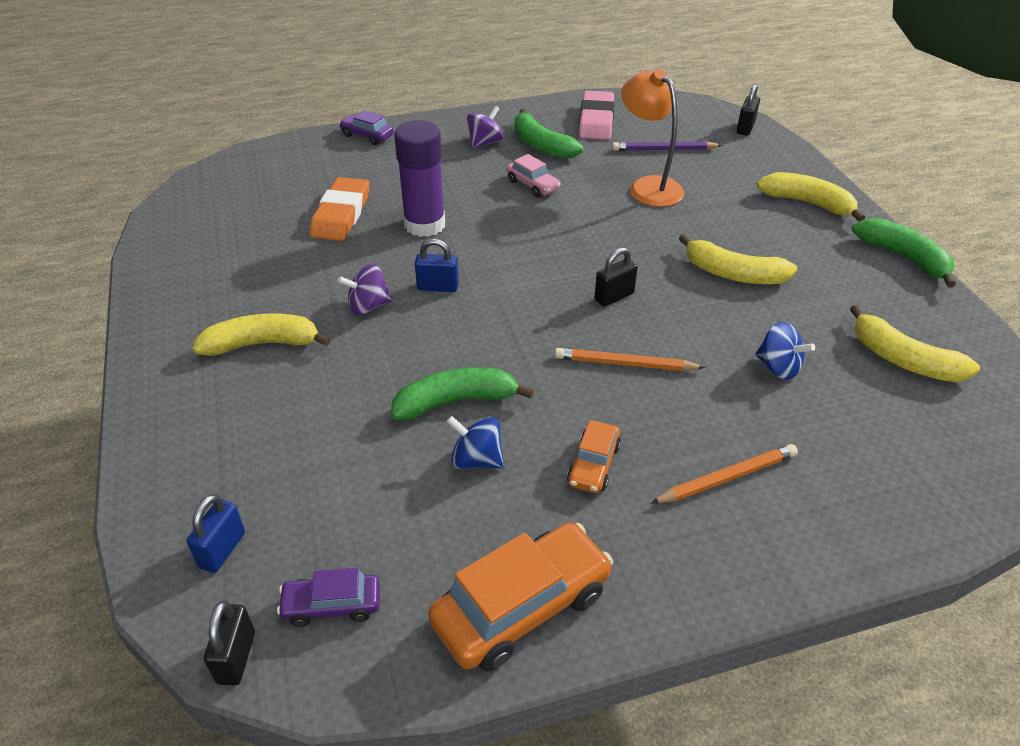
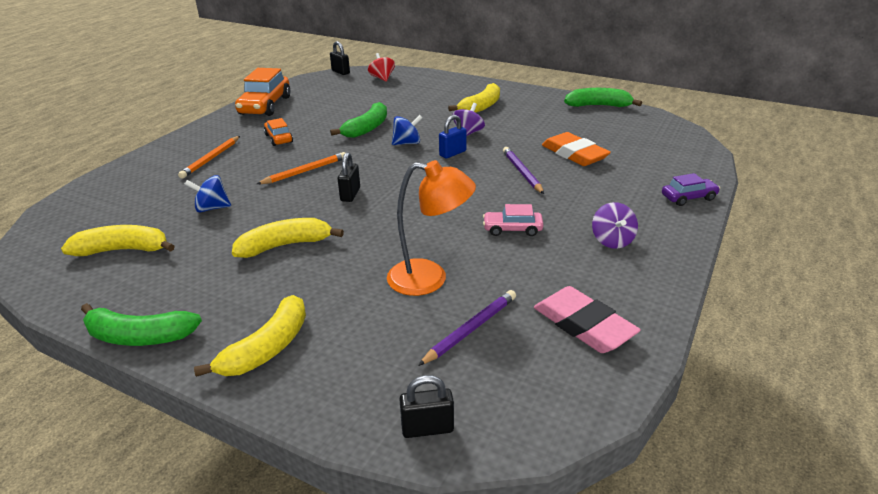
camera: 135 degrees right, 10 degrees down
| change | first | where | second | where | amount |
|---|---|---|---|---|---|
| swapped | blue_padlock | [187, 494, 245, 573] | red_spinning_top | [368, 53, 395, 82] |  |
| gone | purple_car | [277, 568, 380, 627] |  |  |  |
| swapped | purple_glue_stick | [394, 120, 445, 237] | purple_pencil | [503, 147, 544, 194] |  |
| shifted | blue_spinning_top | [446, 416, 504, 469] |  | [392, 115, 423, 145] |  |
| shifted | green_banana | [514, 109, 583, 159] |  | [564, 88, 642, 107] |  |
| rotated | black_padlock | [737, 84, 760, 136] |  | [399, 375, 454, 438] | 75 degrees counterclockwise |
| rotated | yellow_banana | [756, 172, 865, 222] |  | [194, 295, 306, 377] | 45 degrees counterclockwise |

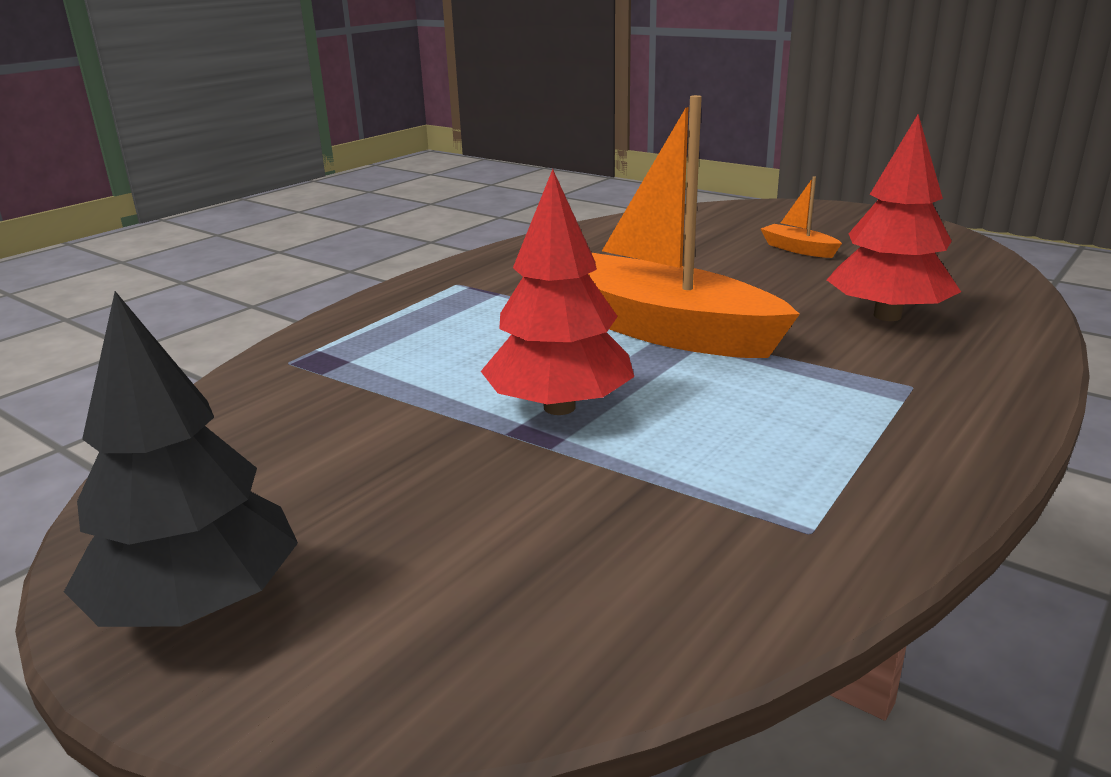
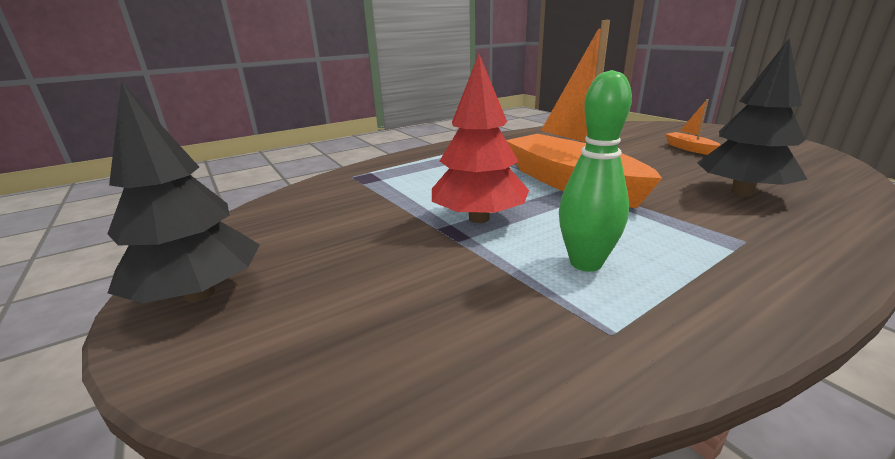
camera: 20 degrees right, 0 degrees up
| change | first | where | second | where | amount |
|---|---|---|---|---|---|
| repainted | red_tree | [827, 114, 961, 321] | black_tree | [697, 38, 808, 197] |  |
| new |  |  | green_bowling_pin | [559, 70, 632, 272] |  |

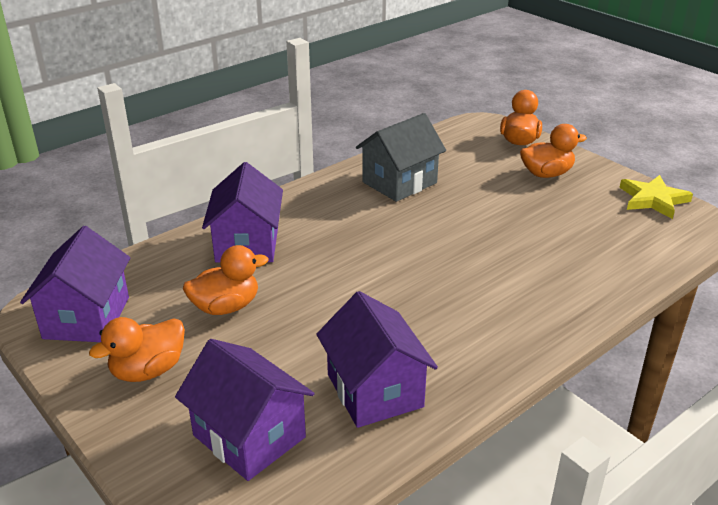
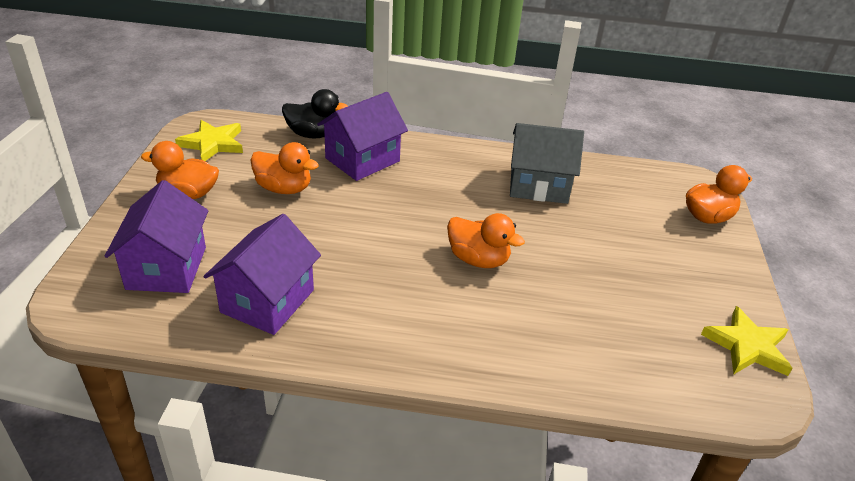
camera: 45 degrees right, 5 degrees up
| change | first | where | second | where | amount |
|---|---|---|---|---|---|
| swapped | purple_house | [20, 226, 131, 342] | yellow_star | [175, 120, 243, 161] |  |
| shifted | orange_duck | [520, 124, 587, 178] |  | [447, 213, 525, 268] |  |
| new |  |  | black_duck | [282, 89, 348, 138] |  |

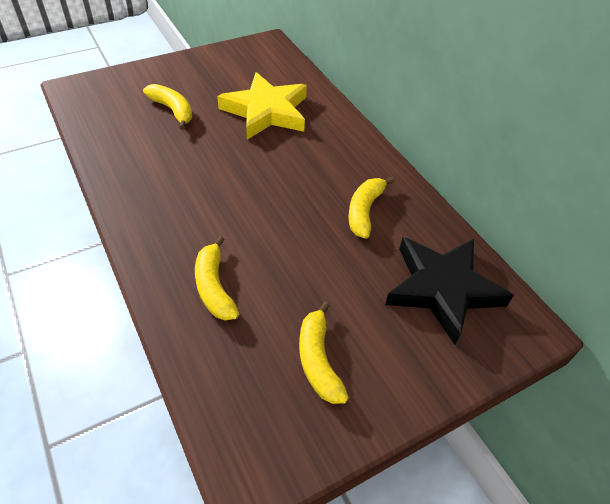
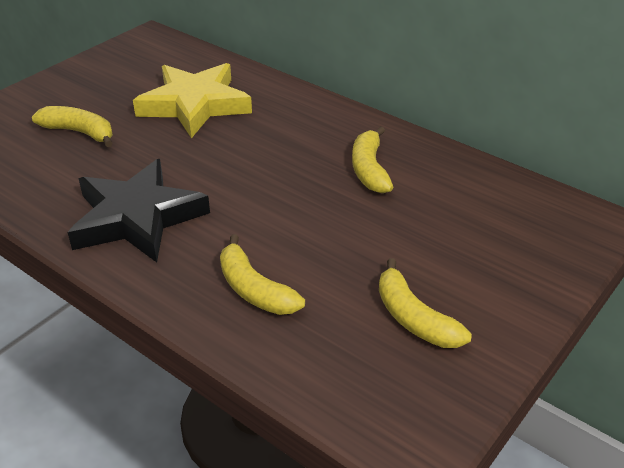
camera: 20 degrees left, 10 degrees down
| change | first | where | second | where | amount |
|---|---|---|---|---|---|
| shifted | black_star | [385, 237, 514, 345] |  | [68, 159, 210, 262] |  |

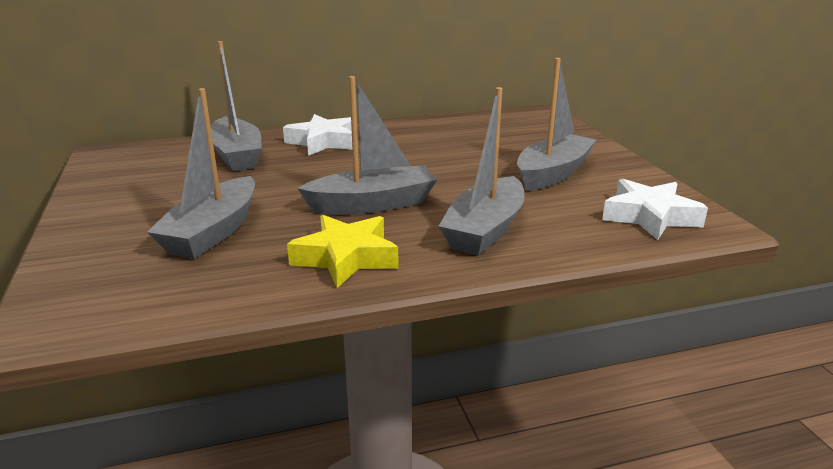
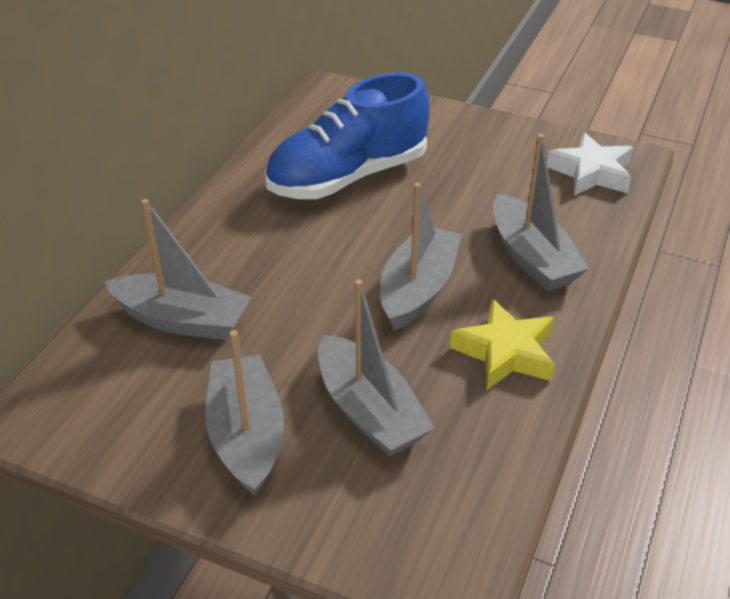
camera: 50 degrees left, 15 degrees up
| change | first | where | second | where | amount |
|---|---|---|---|---|---|
| gone | white_star | [283, 114, 352, 156] |  |  |  |
| shifted | grey_boat | [517, 58, 596, 191] |  | [205, 330, 284, 497] |  |
| new |  |  | blue_shoe | [265, 73, 429, 199] |  |

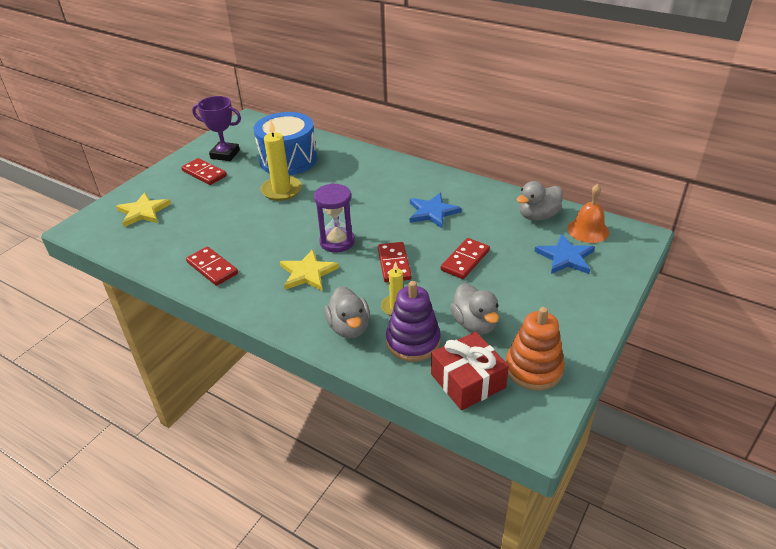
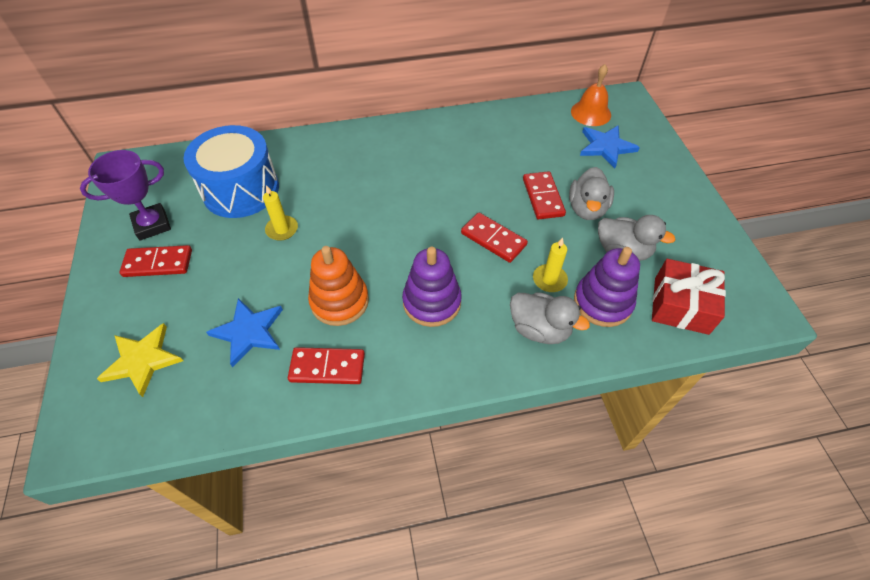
camera: 45 degrees left, 15 degrees up
| change | first | where | second | where | amount |
|---|---|---|---|---|---|
| scaled | yellow_candle | [261, 119, 302, 201] |  | [263, 185, 298, 241] | x0.61 |
| swapped | yellow_star | [280, 249, 339, 291] | purple_stacking_toy | [402, 247, 462, 327] |  |
| gone | purple_hourglass | [314, 183, 355, 253] |  |  |  |
| shifted | blue_star | [410, 193, 462, 229] |  | [206, 298, 283, 367] |  |
| shifted | orange_stacking_toy | [506, 307, 565, 391] |  | [308, 246, 369, 326] |  |
| shifted | grey_duck | [516, 181, 563, 221] |  | [569, 167, 614, 220] |  |

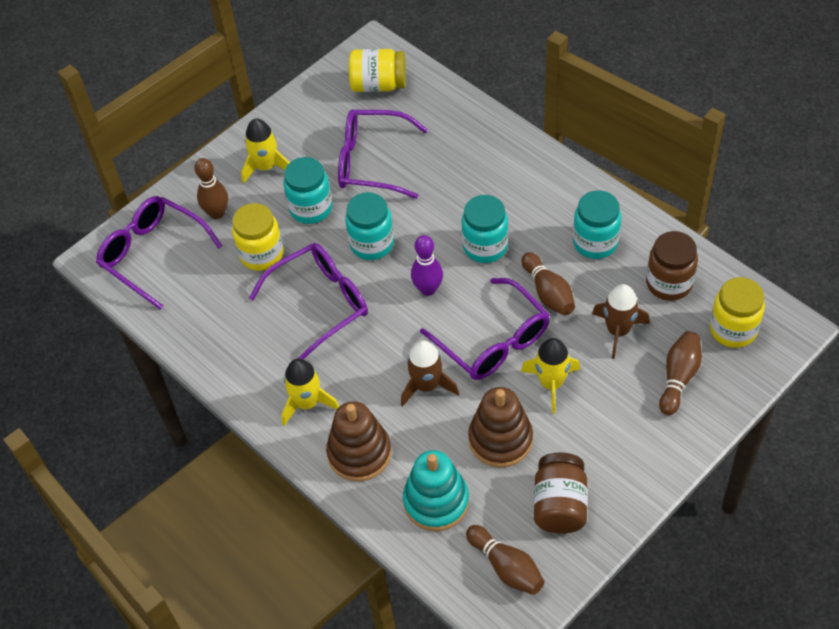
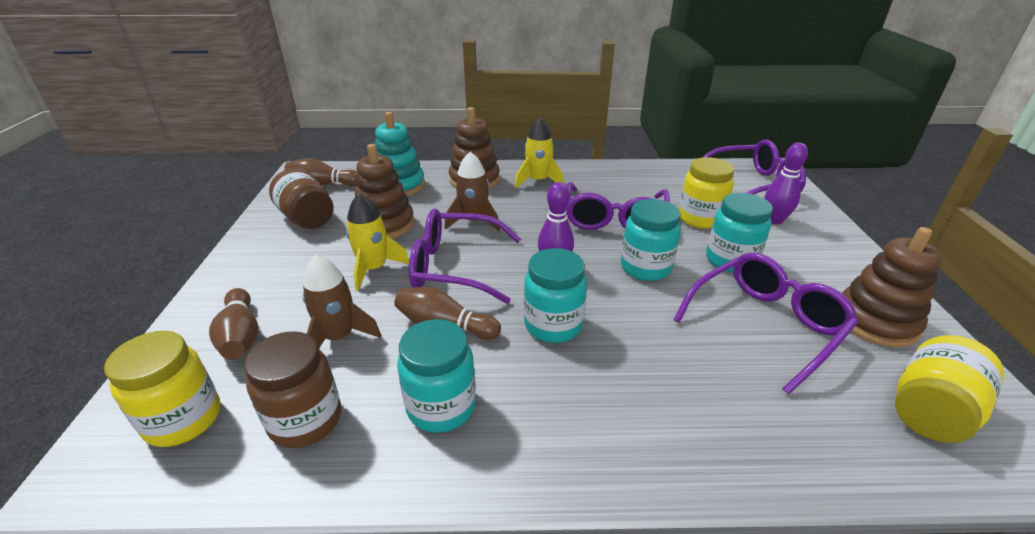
camera: 130 degrees right, 20 degrees down
| change | first | where | second | where | amount |
|---|---|---|---|---|---|
| repainted | brown_bowling_pin | [195, 158, 228, 219] | purple_bowling_pin | [764, 143, 808, 225] |  |
| gone | yellow_rocket | [241, 118, 290, 184] |  |  |  |
| new |  |  | brown_stacking_toy | [842, 227, 942, 347] |  |

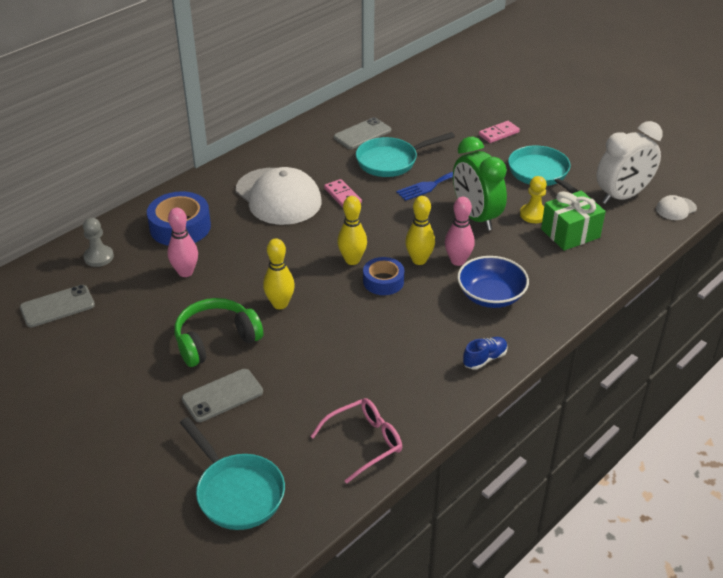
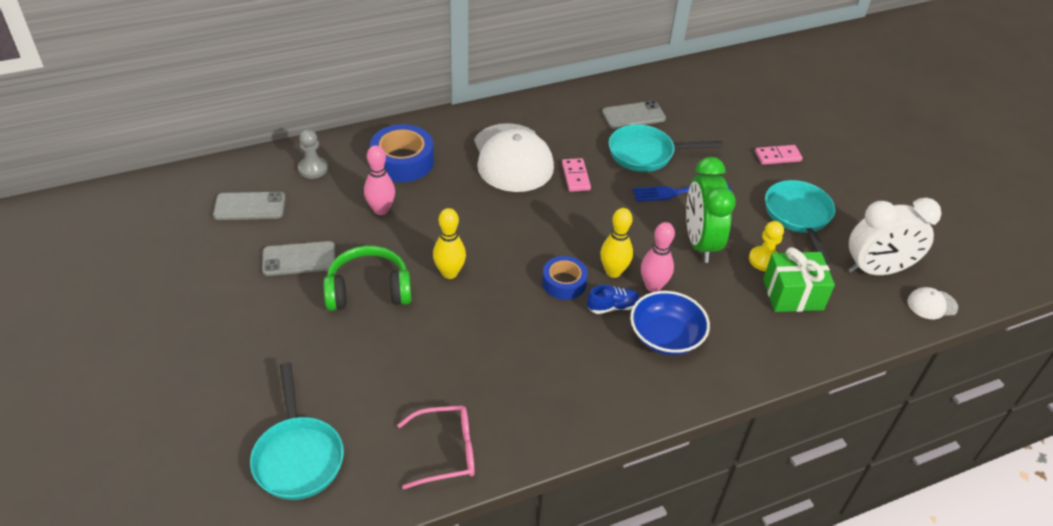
camera: 20 degrees right, 5 degrees up
| change | first | where | second | where | amount |
|---|---|---|---|---|---|
| shifted | grey_phone | [182, 369, 263, 422] |  | [262, 241, 335, 276] |  |
| gone | yellow_bowling_pin | [337, 196, 367, 265] |  |  |  |
| shifted | blue_shoe | [463, 337, 508, 370] |  | [587, 285, 640, 314] |  |

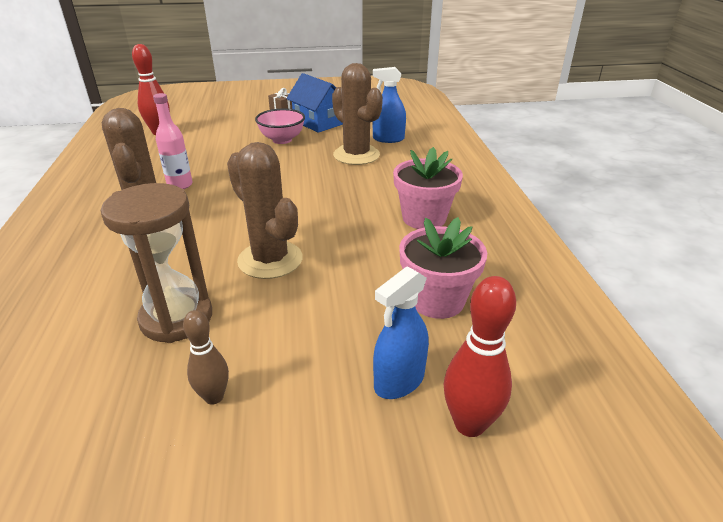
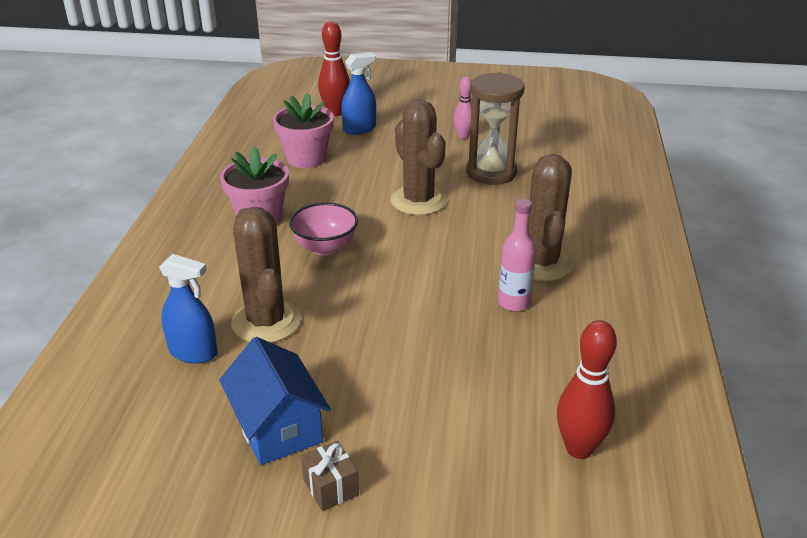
camera: 165 degrees left, 0 degrees up
| change | first | where | second | where | amount |
|---|---|---|---|---|---|
| repainted | brown_bowling_pin | [183, 310, 229, 405] | pink_bowling_pin | [454, 77, 472, 139] |  |
| shifted | pink_bowl | [255, 109, 305, 144] |  | [289, 202, 358, 256] |  |

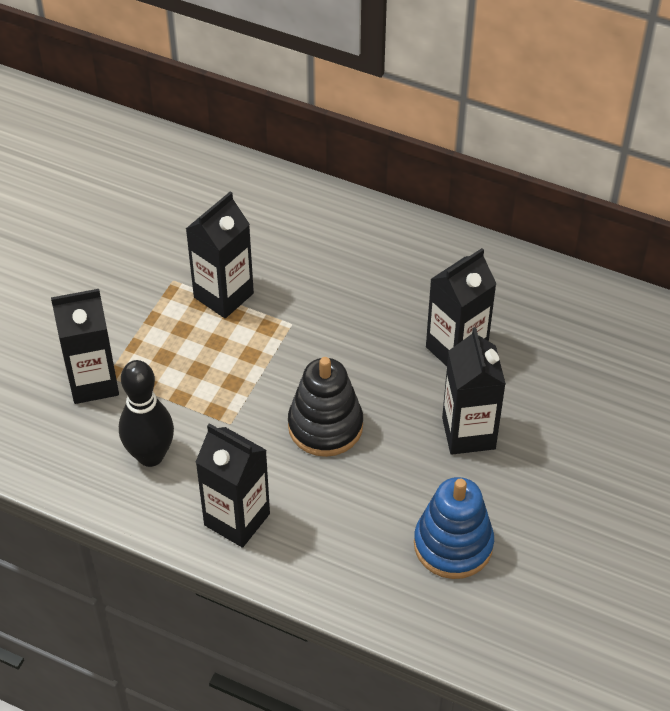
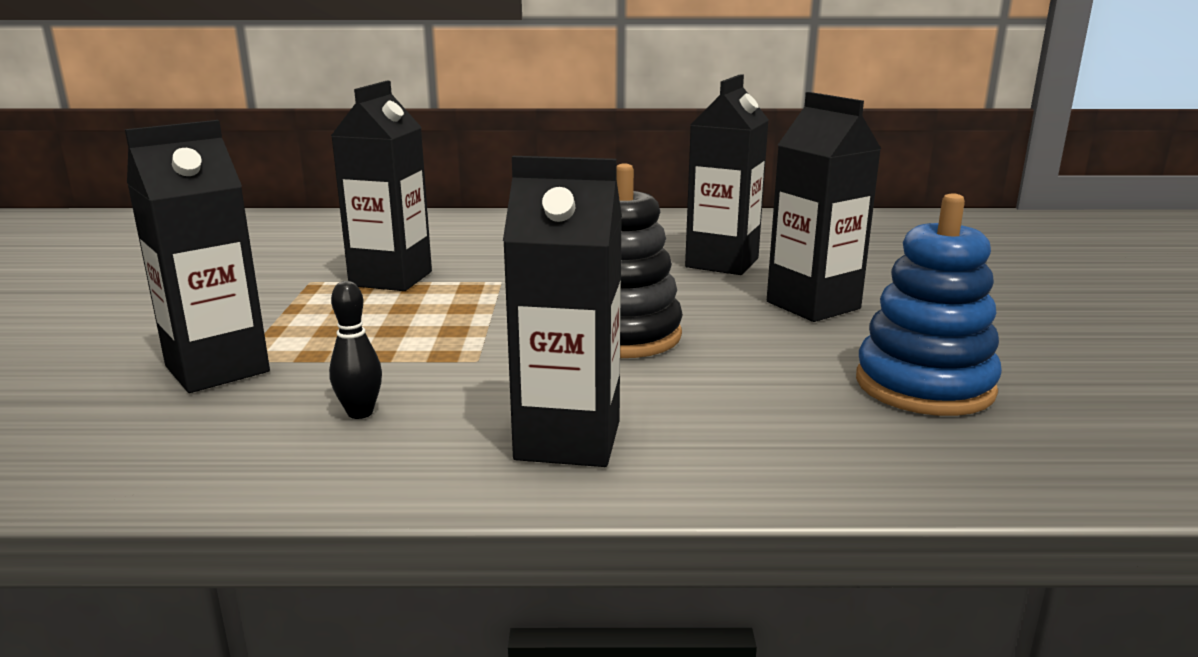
camera: 25 degrees left, 30 degrees down
| change | first | where | second | where | amount |
|---|---|---|---|---|---|
| scaled | black_bowling_pin | [119, 360, 174, 467] |  | [329, 281, 382, 419] | x0.50 |

